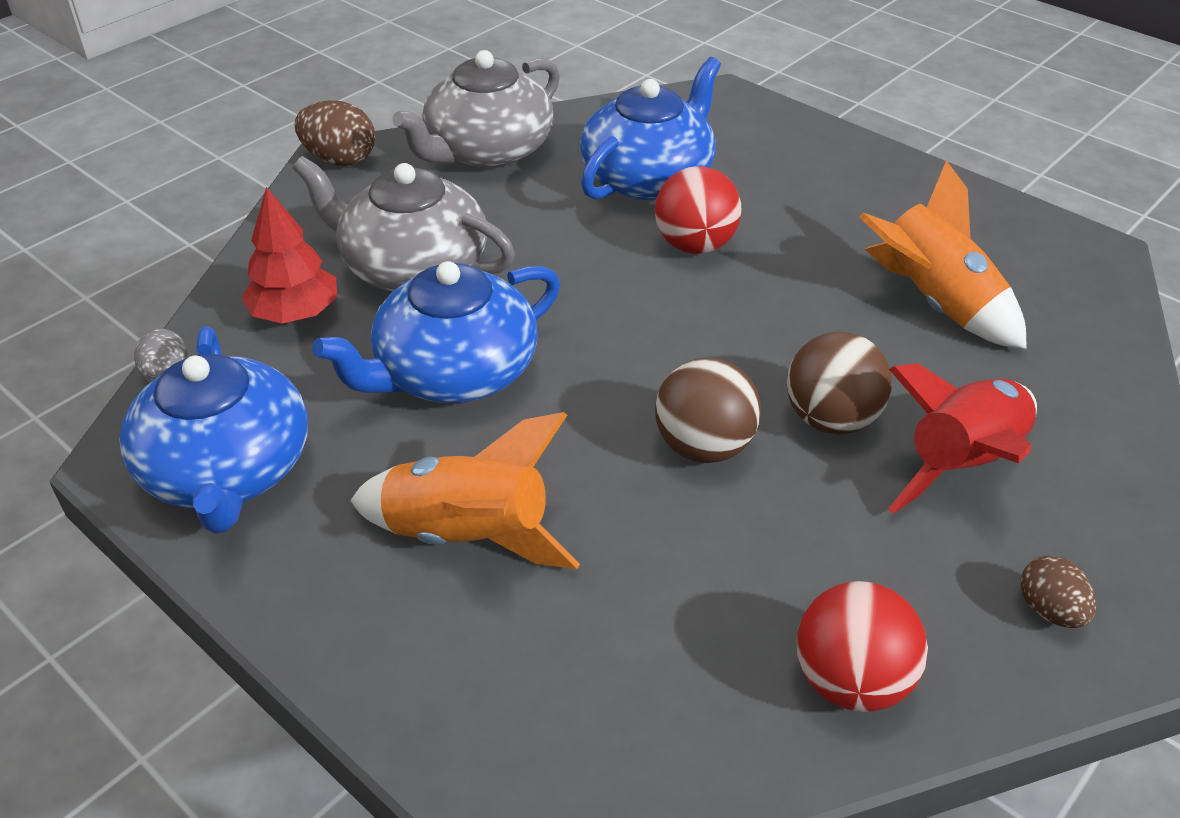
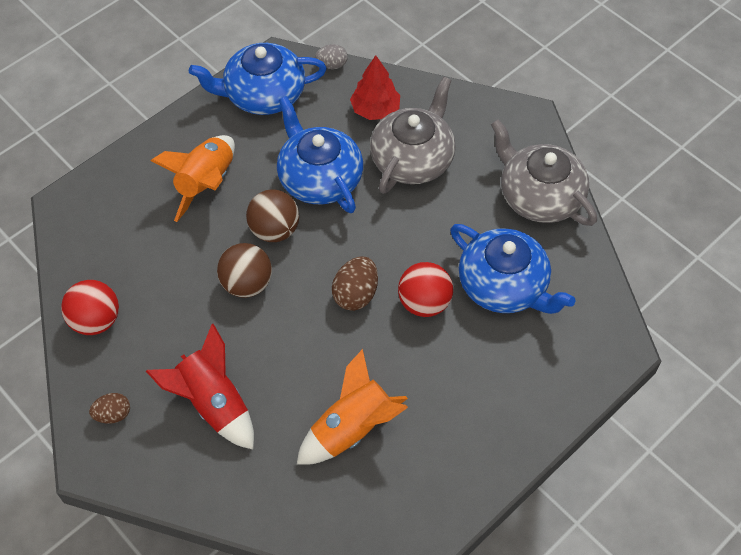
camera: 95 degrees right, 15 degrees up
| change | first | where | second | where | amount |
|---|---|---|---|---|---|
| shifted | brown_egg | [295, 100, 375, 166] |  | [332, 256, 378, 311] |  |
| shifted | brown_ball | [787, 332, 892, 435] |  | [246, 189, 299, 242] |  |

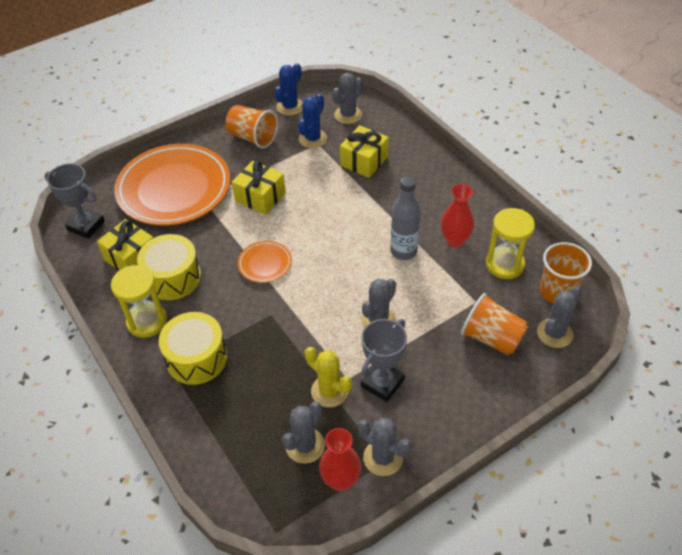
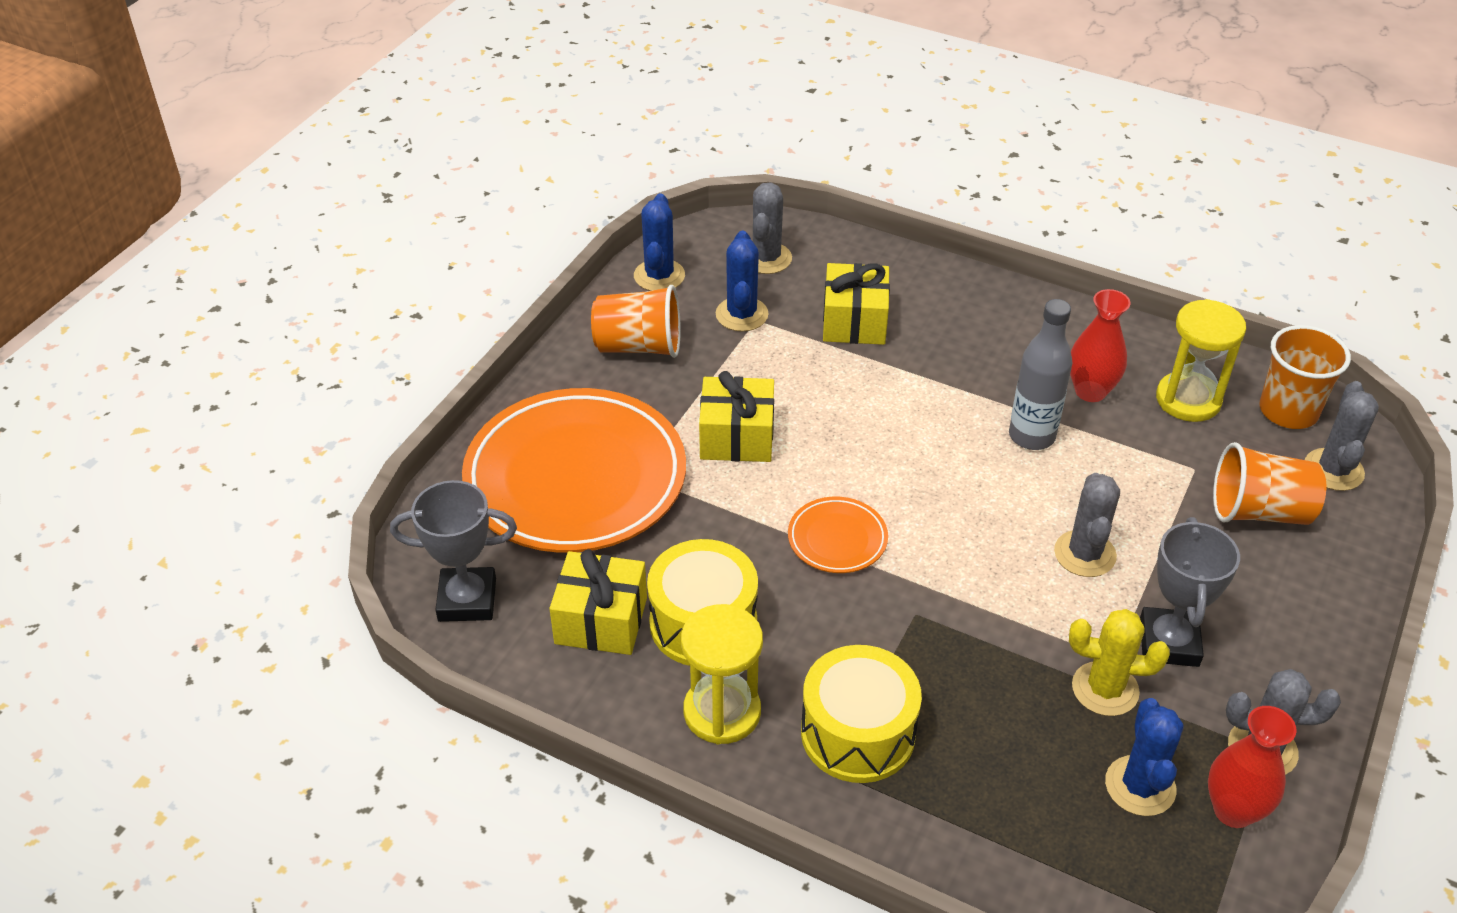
camera: 30 degrees left, 5 degrees down
| change | first | where | second | where | amount |
|---|---|---|---|---|---|
| repainted | grey_cactus | [282, 402, 325, 464] | blue_cactus | [1105, 698, 1184, 816] |  |

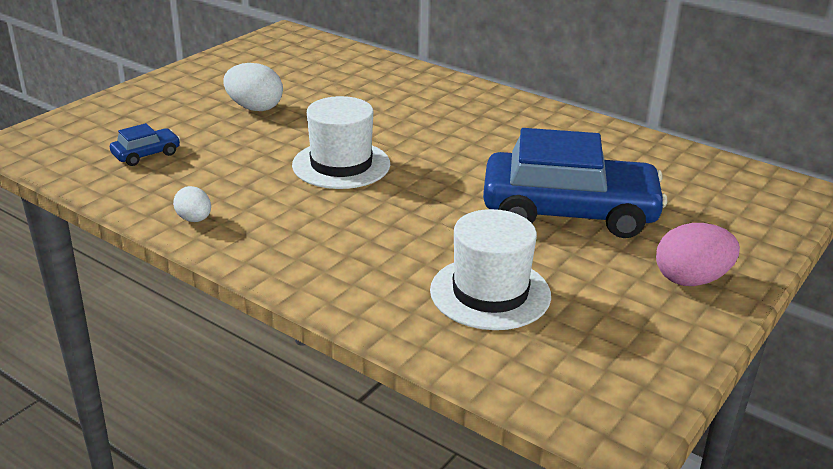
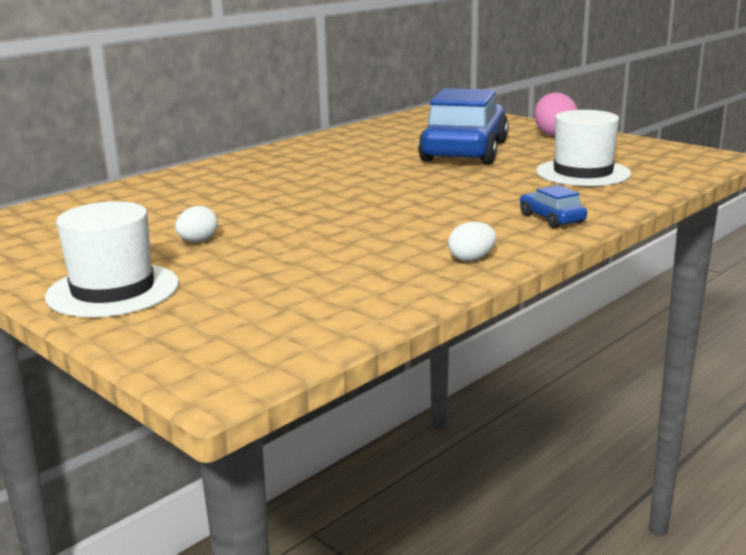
camera: 80 degrees left, 10 degrees down
| change | first | where | second | where | amount |
|---|---|---|---|---|---|
| shifted | blue_car | [110, 123, 180, 166] |  | [520, 185, 587, 228] |  |
| scaled | white_egg | [223, 63, 283, 111] |  | [175, 206, 218, 242] | x0.60 |
| shifted | white_hat | [292, 96, 390, 189] |  | [45, 201, 179, 317] |  |

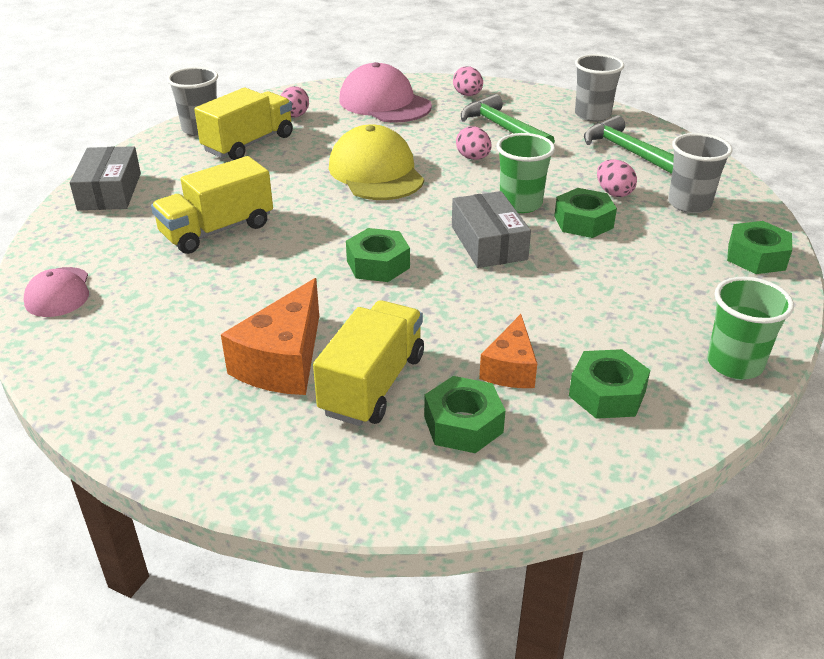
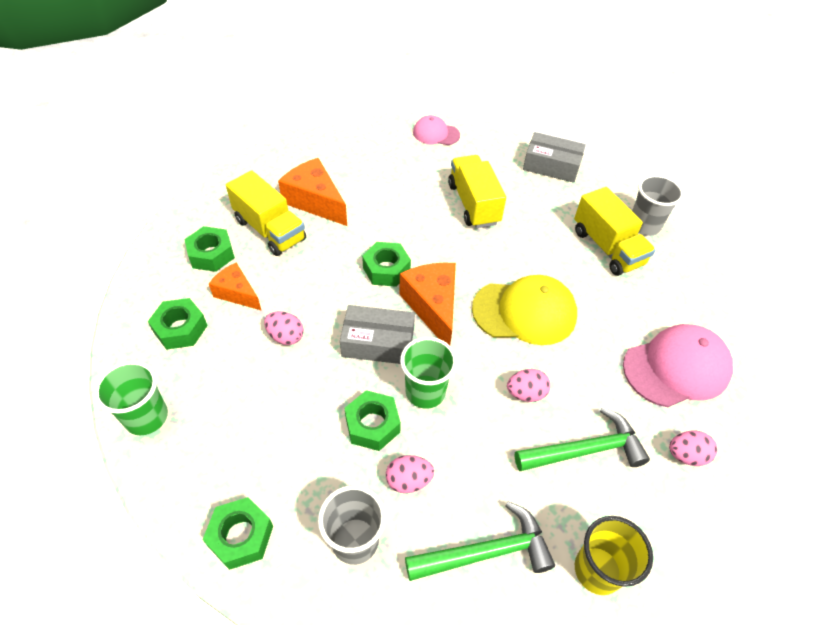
camera: 110 degrees right, 15 degrees up
| change | first | where | second | where | amount |
|---|---|---|---|---|---|
| shifted | pink_egg | [280, 86, 309, 118] |  | [264, 311, 304, 345] |  |
| repainted | grey_cup | [575, 54, 624, 122] | yellow_cup | [575, 516, 653, 595] |  |
| new |  |  | orange_cheese | [399, 263, 456, 345] |  |

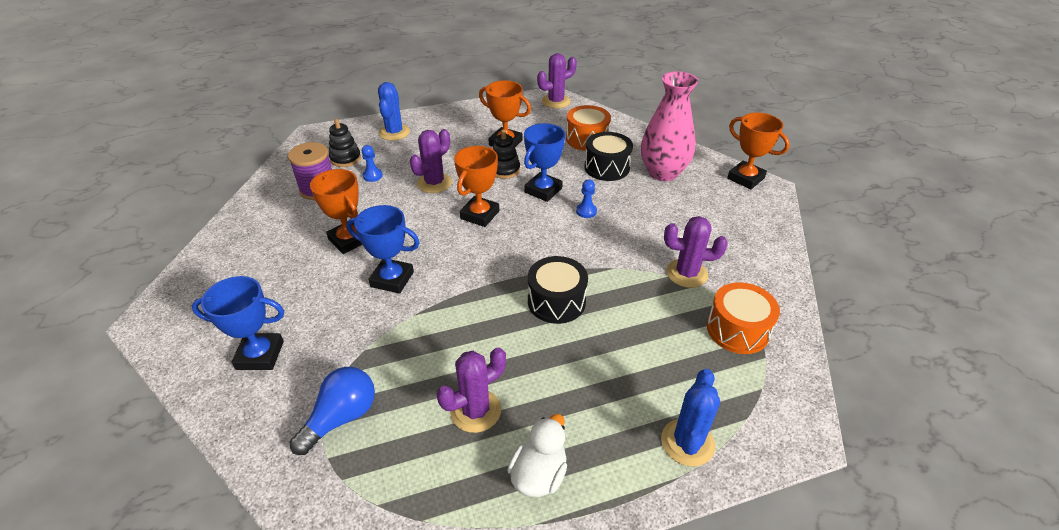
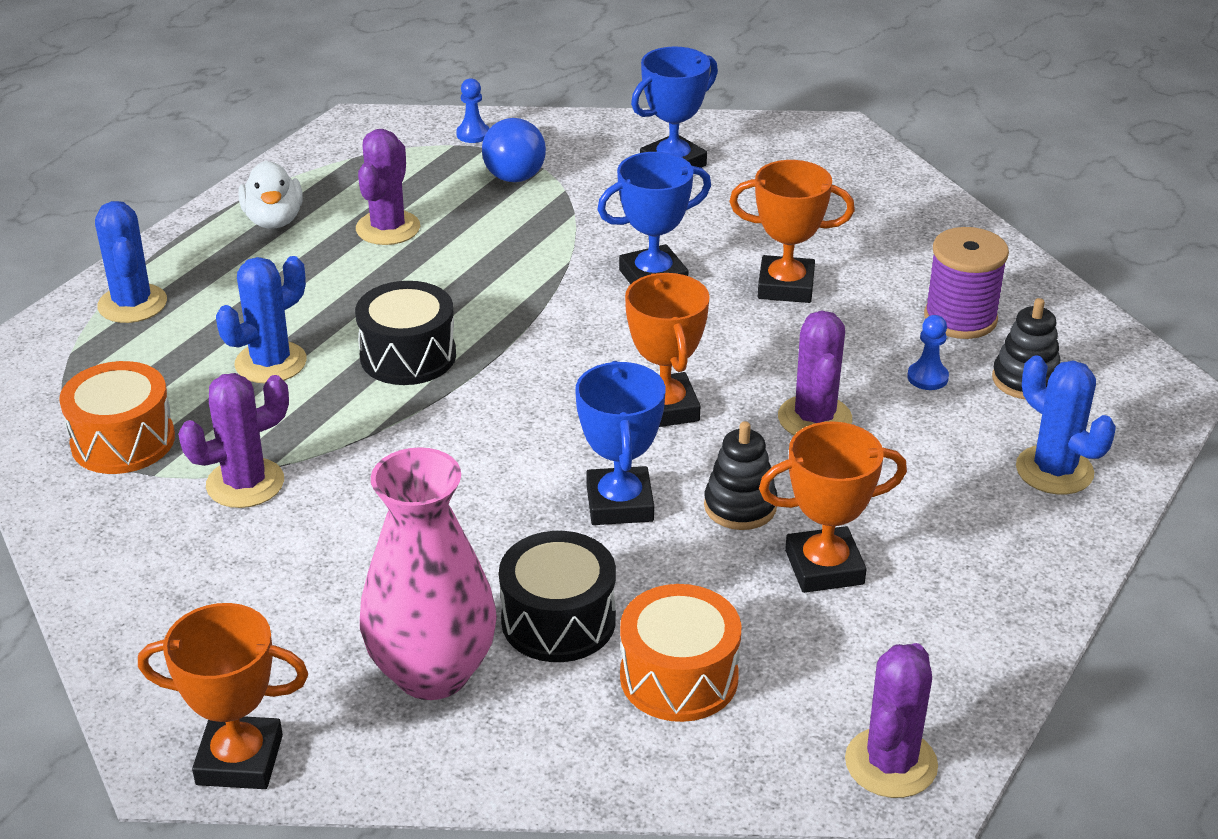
camera: 140 degrees right, 5 degrees down
| change | first | where | second | where | amount |
|---|---|---|---|---|---|
| shifted | blue_pawn | [576, 179, 597, 218] |  | [456, 78, 490, 143] |  |
| new |  |  | blue_cactus | [216, 256, 307, 383] |  |

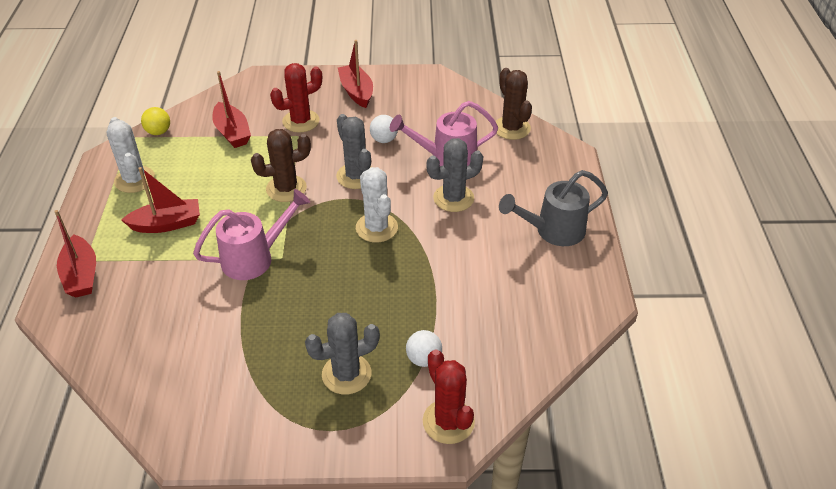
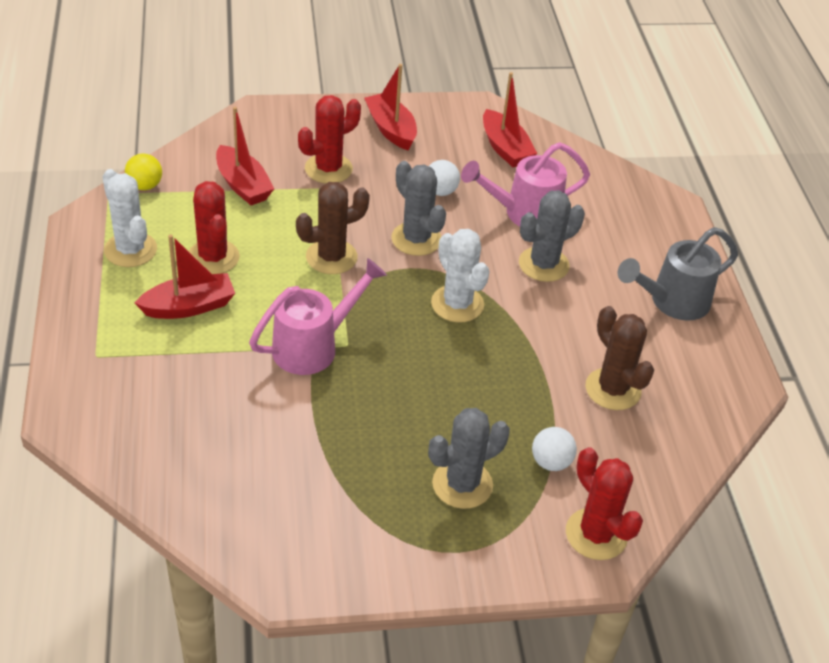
camera: 10 degrees left, 0 degrees up
| change | first | where | second | where | amount |
|---|---|---|---|---|---|
| shifted | red_boat | [54, 210, 96, 298] |  | [483, 72, 538, 167] |  |
| shifted | brown_cactus | [495, 68, 532, 140] |  | [586, 306, 654, 410] |  |
| new |  |  | red_cactus | [188, 181, 240, 274] |  |

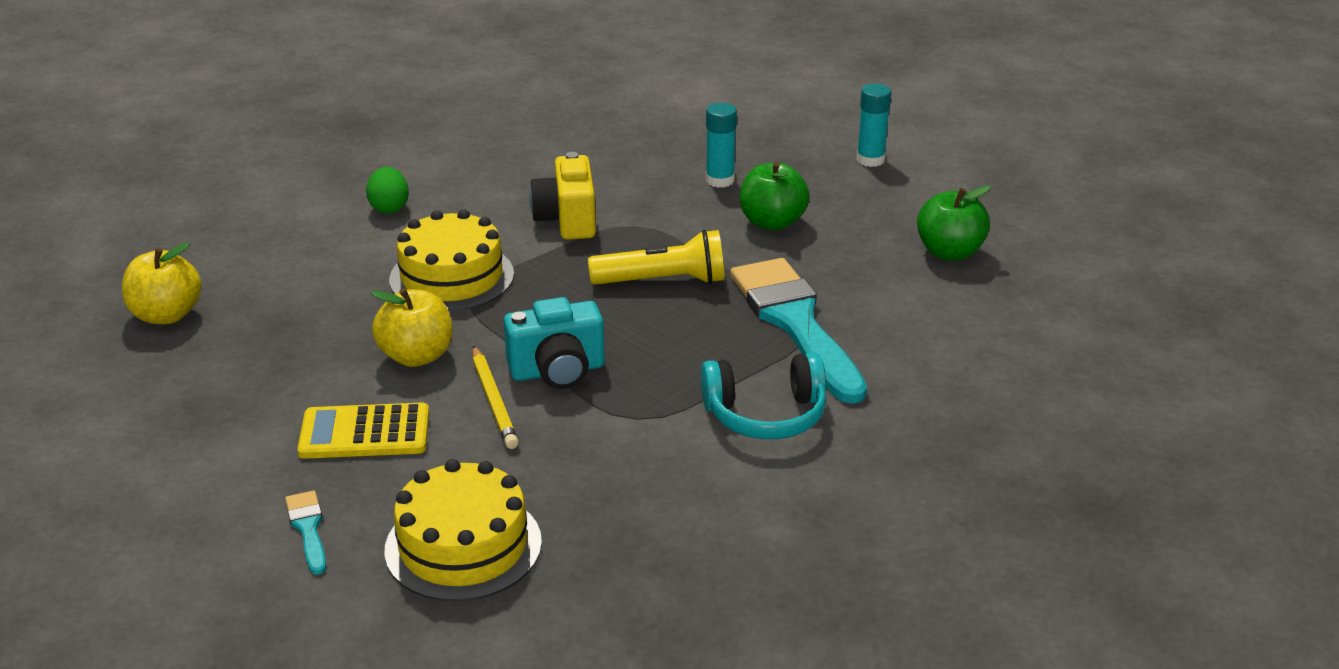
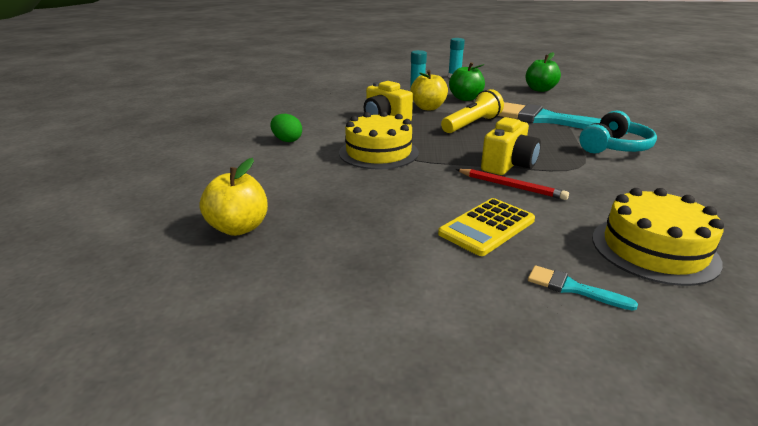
camera: 40 degrees left, 5 degrees down
| change | first | where | second | where | amount |
|---|---|---|---|---|---|
| shifted | yellow_apple | [371, 288, 452, 367] |  | [410, 70, 448, 110] |  |
| repainted | yellow_pencil | [472, 346, 519, 449] | red_pencil | [456, 169, 569, 200] |  |
| repainted | turquoise_camera | [504, 297, 605, 389] | yellow_camera | [481, 117, 541, 175] |  |

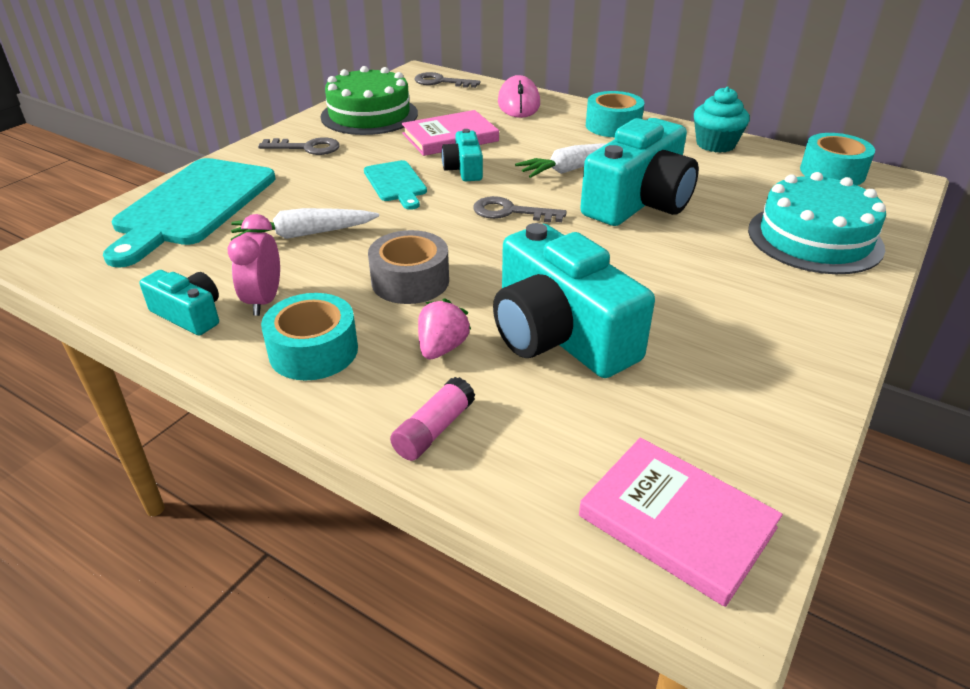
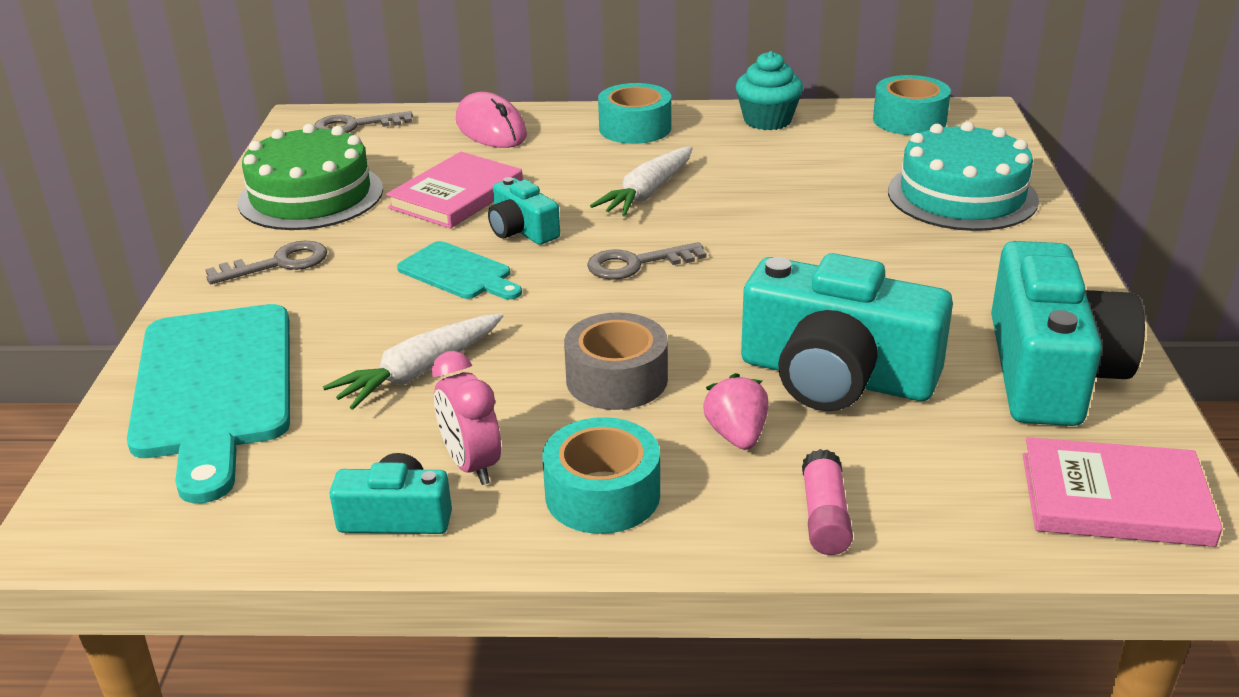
camera: 30 degrees left, 5 degrees down
| change | first | where | second | where | amount |
|---|---|---|---|---|---|
| shifted | turquoise_camera | [580, 118, 699, 226] |  | [991, 241, 1145, 426] |  |

